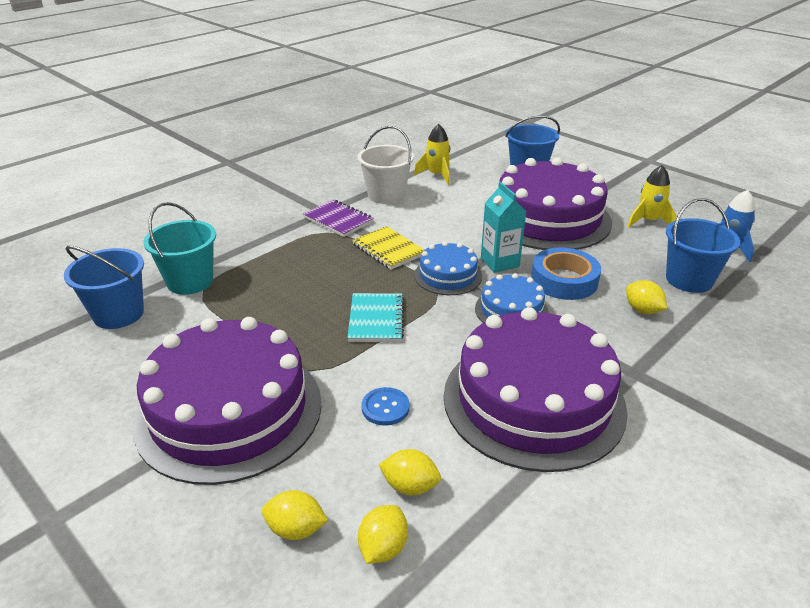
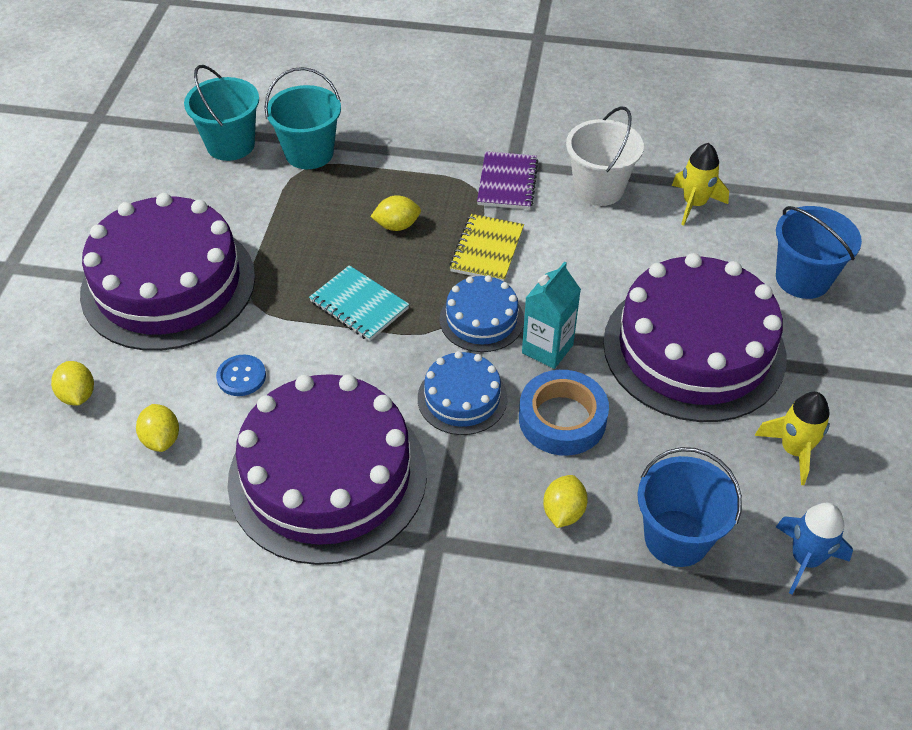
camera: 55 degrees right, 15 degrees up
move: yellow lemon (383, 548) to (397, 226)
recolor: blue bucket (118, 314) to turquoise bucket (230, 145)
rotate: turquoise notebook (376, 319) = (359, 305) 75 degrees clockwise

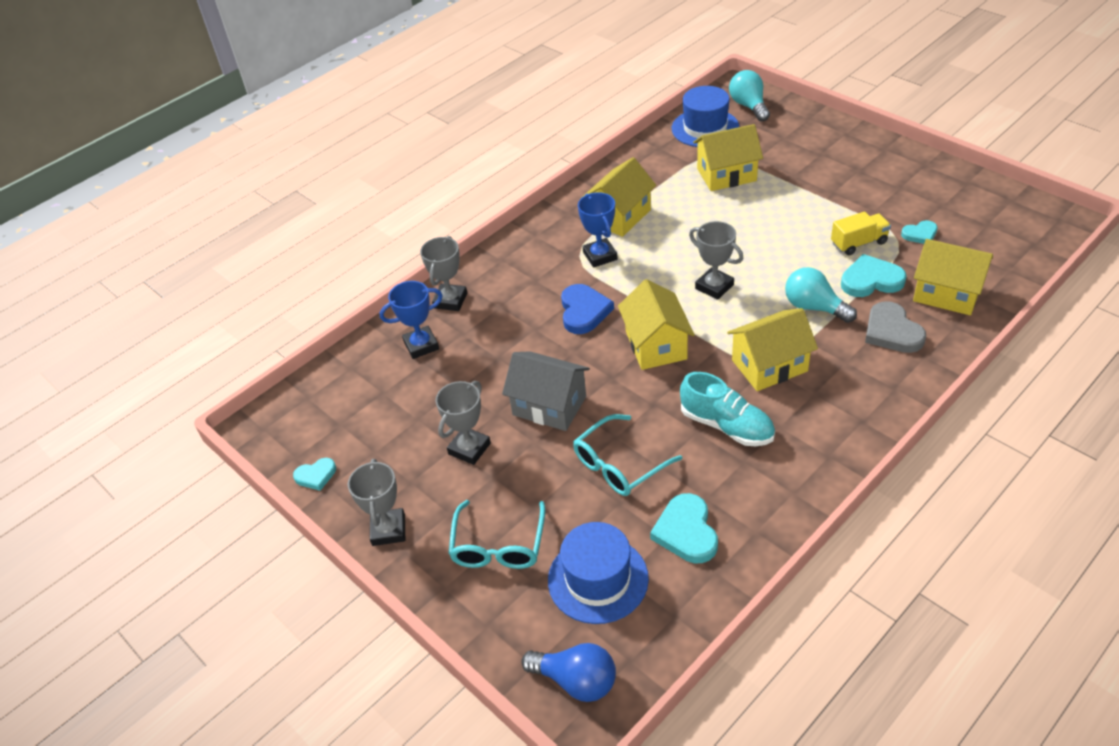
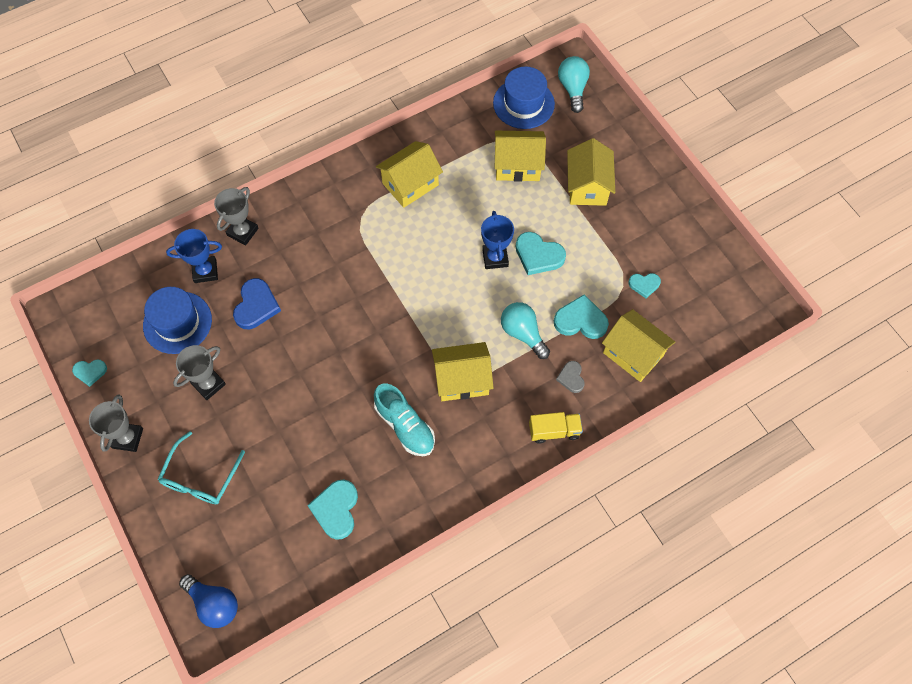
camera: 10 degrees right, 20 degrees up
delete: grey trophy (714, 286); grey house (549, 405); turquoise glasses (620, 464)
insert: turquoise heart (538, 255)
move: blue trophy (600, 256) to (495, 258); yellow truck (859, 243) to (554, 431); yellow house (656, 345) to (587, 186); blue heart (584, 311) to (256, 306); blue hat (598, 579) to (177, 322)
resize: grey heart (892, 331) = (571, 377) x0.60

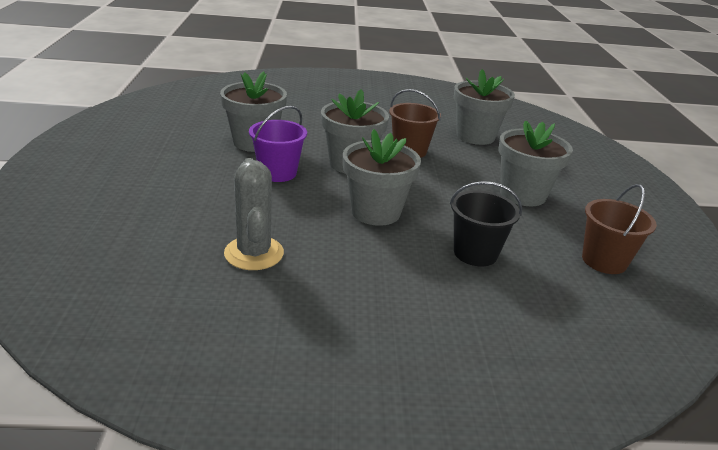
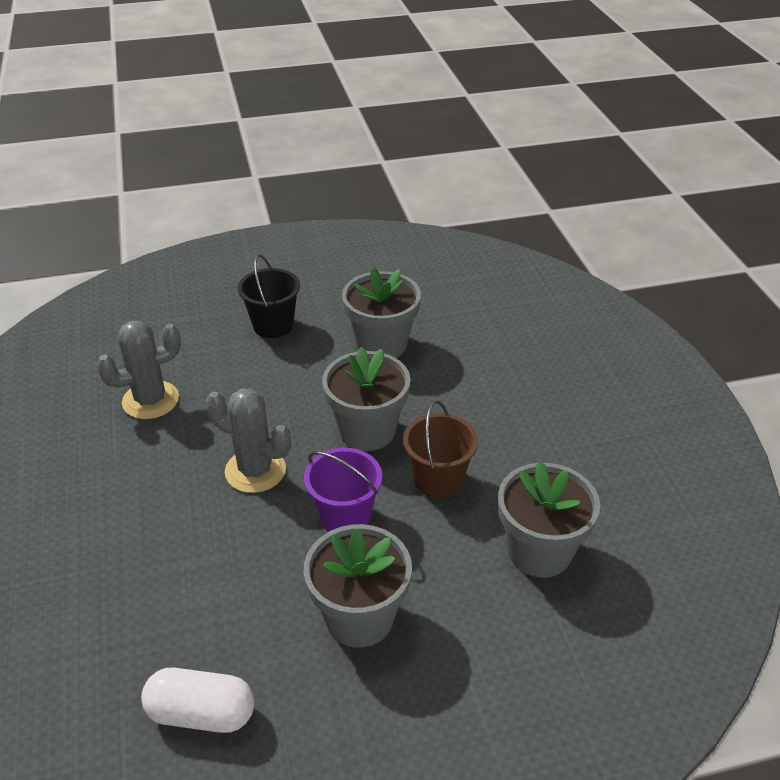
camera: 80 degrees right, 10 degrees up
move: purple bucket (277, 173) to (345, 517); black bucket (475, 253) to (273, 325)
replace: grey flower pot (375, 212) to grey cactus (255, 471); brown bucket (604, 261) to white capsule (201, 713)

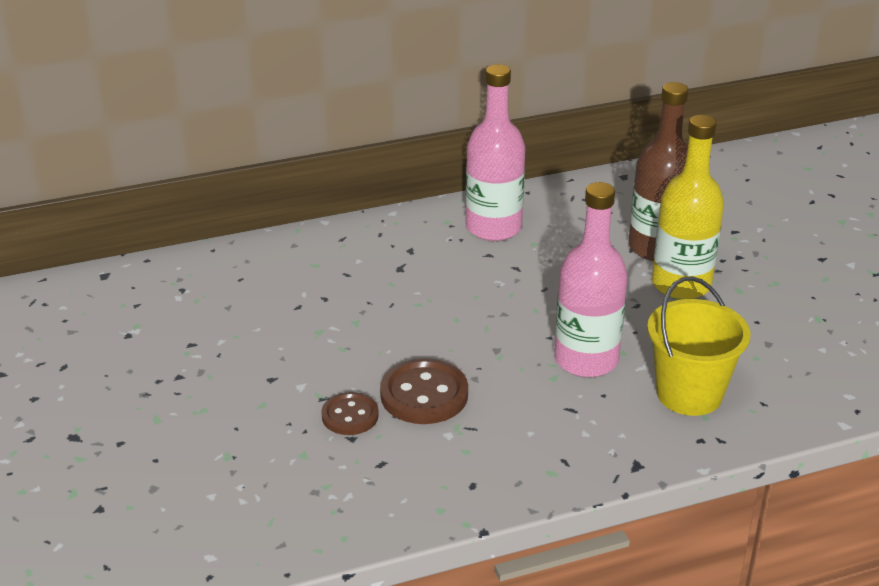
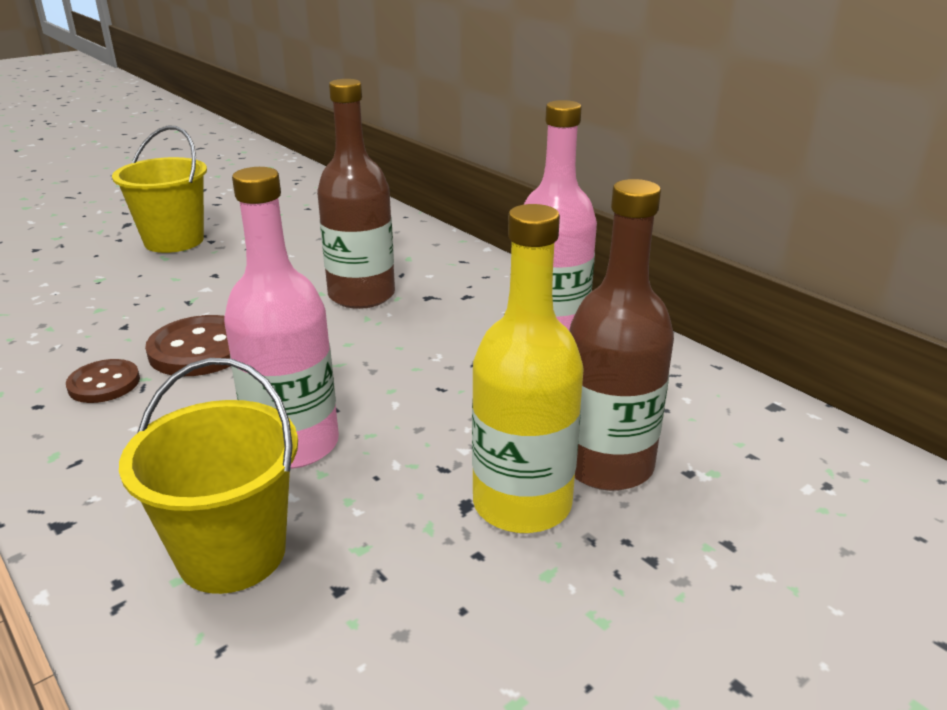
camera: 70 degrees right, 5 degrees down
insert: brown bottle (361, 295); yellow bucket (174, 241)
move: brown button (350, 416) to (104, 383)

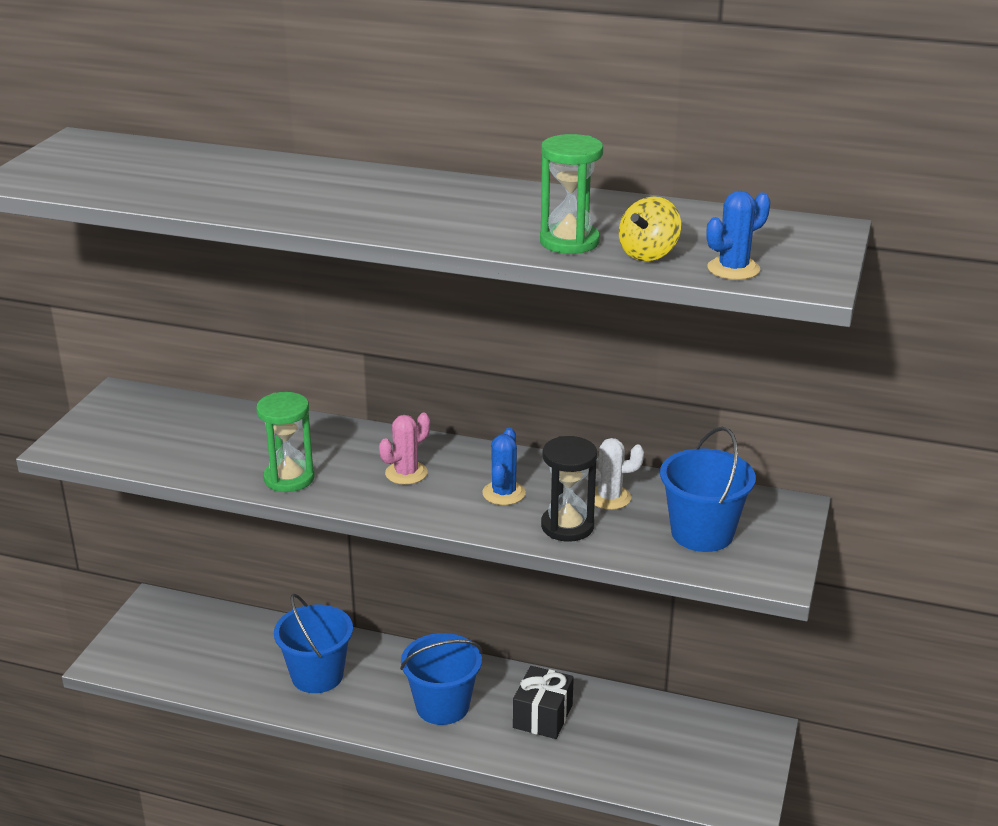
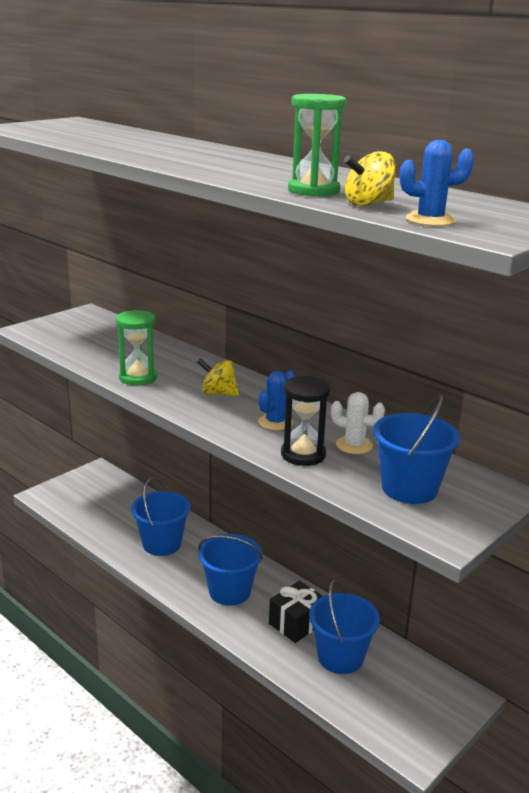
camera: 25 degrees right, 5 degrees down
insert: blue bucket (340, 657)
replace: pink cactus (406, 473) to yellow spinning top (218, 393)

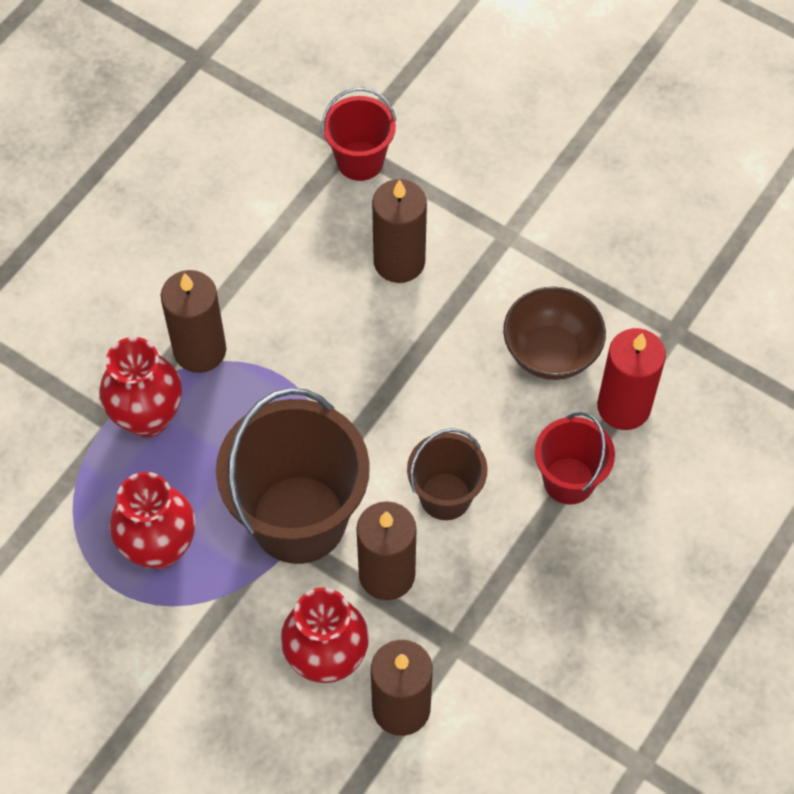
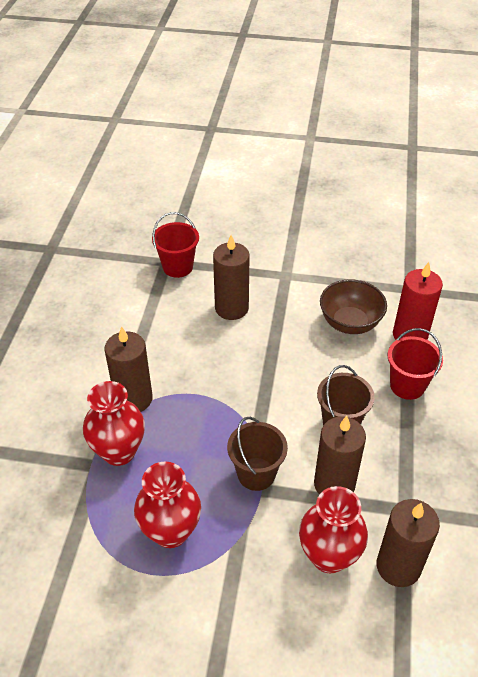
camera: 25 degrees left, 15 degrees down
resize: brown bucket (299, 519) = (256, 474) x0.54

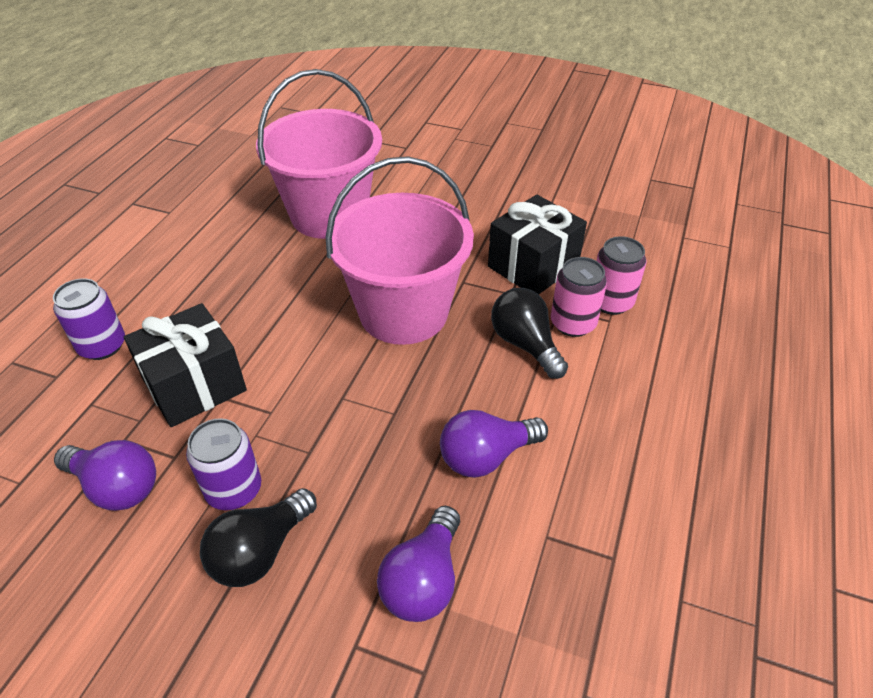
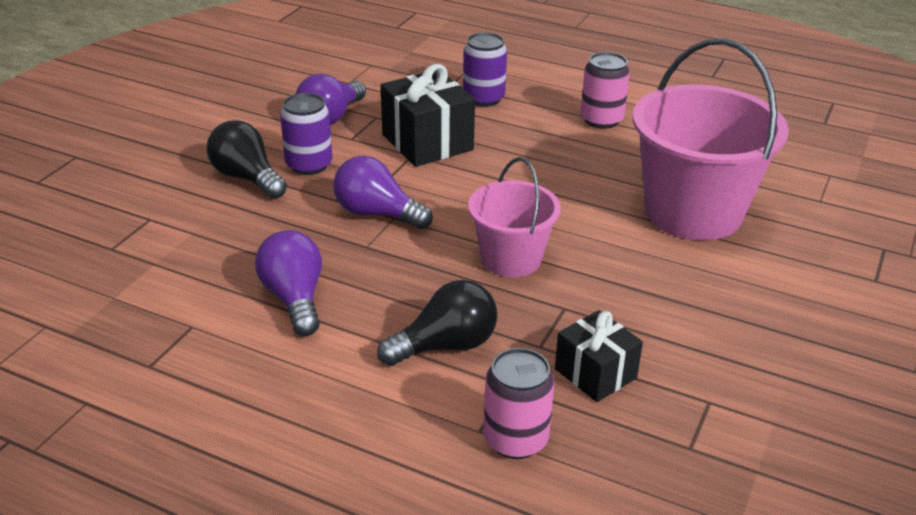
camera: 95 degrees right, 10 degrees down
move: pink can (573, 323) to (601, 120); purple light bulb (423, 580) to (377, 214)
resize: pink bucket (403, 312) = (511, 259) x0.58; black gift (533, 266) = (595, 373) x0.64

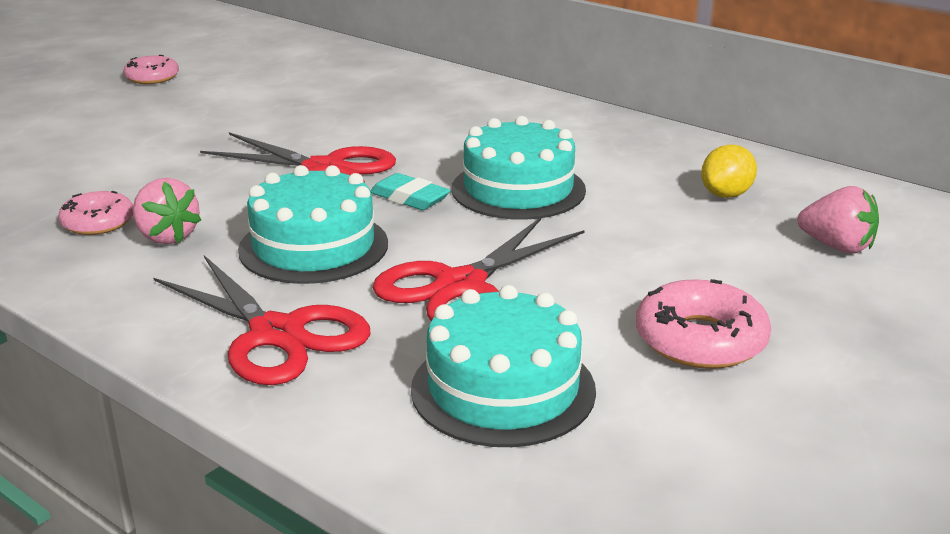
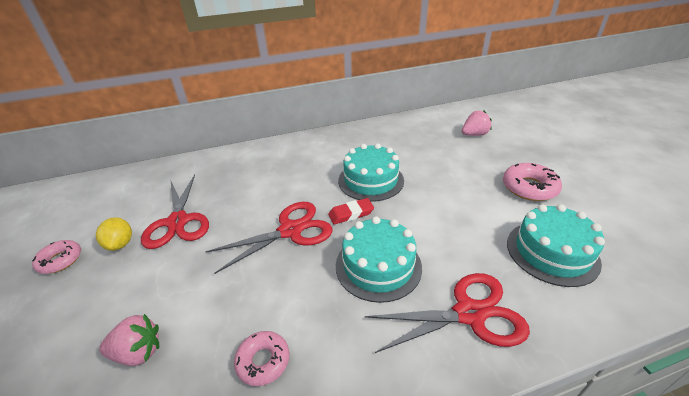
camera: 55 degrees left, 10 degrees up
move: yellow lemon (726, 195) to (120, 244); pink strawberry (167, 236) to (138, 352); red scissors (460, 286) to (178, 221)
recolor: turquoise eraser (410, 198) to red eraser (351, 214)

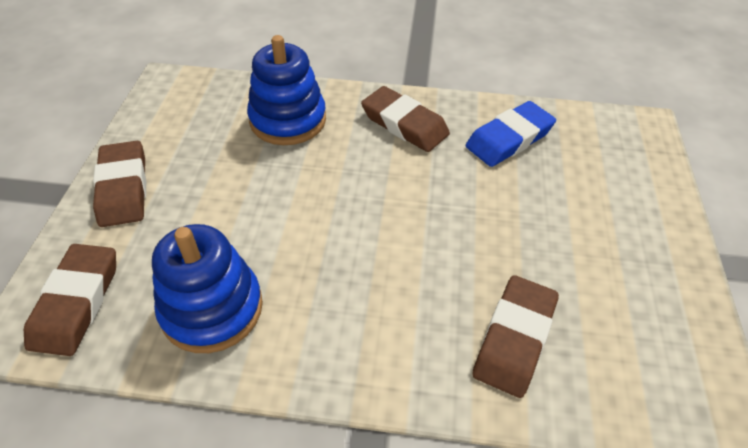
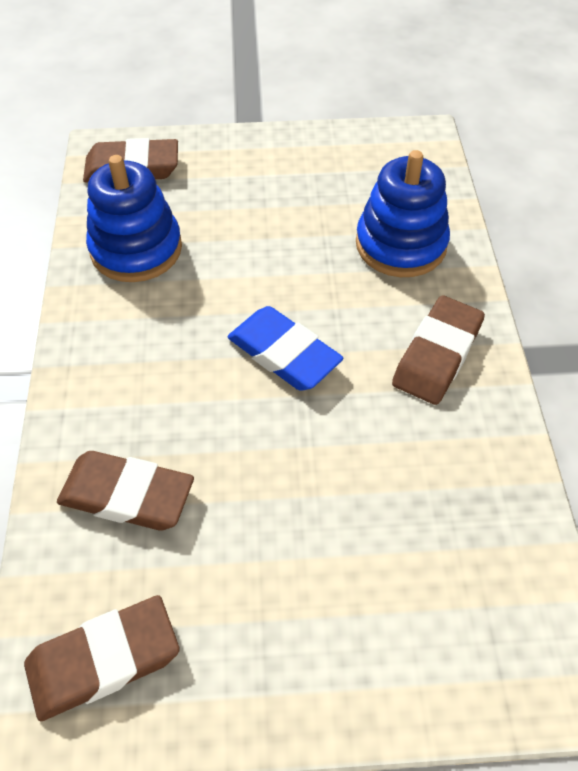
camera: 80 degrees right, 5 degrees up
move: blue eraser (509, 139) to (284, 353); brown eraser (123, 188) to (104, 659)

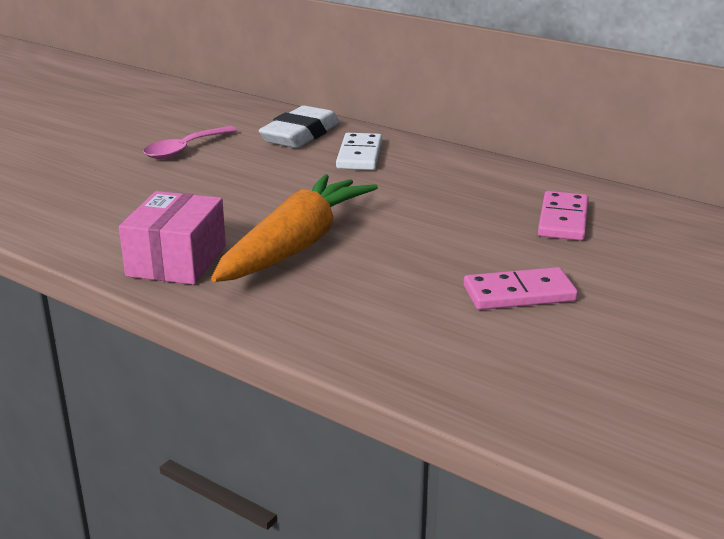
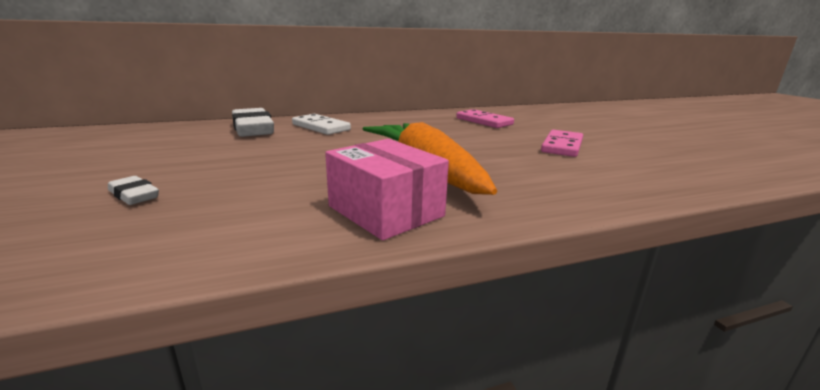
camera: 55 degrees left, 5 degrees down
delete: pink spoon (185, 149)
insert: white eraser (134, 195)

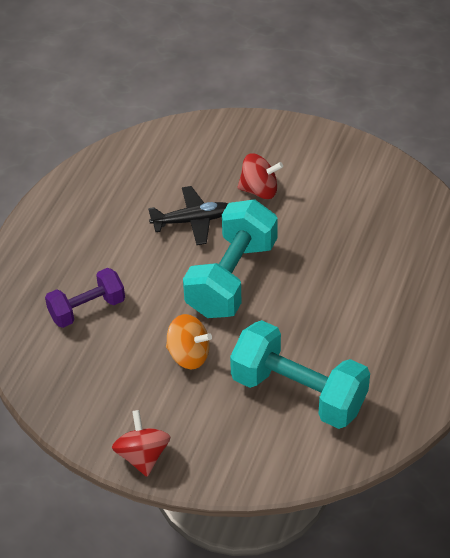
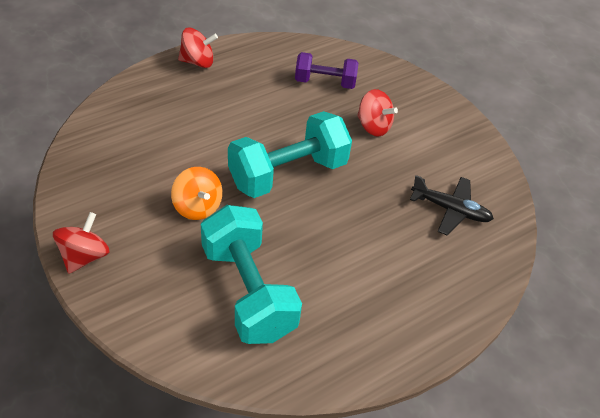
camera: 30 degrees right, 0 degrees up
insert: red spinning top (198, 62)
move: black plane (192, 221) to (450, 210); purple dumbbell (87, 309) to (325, 82)

